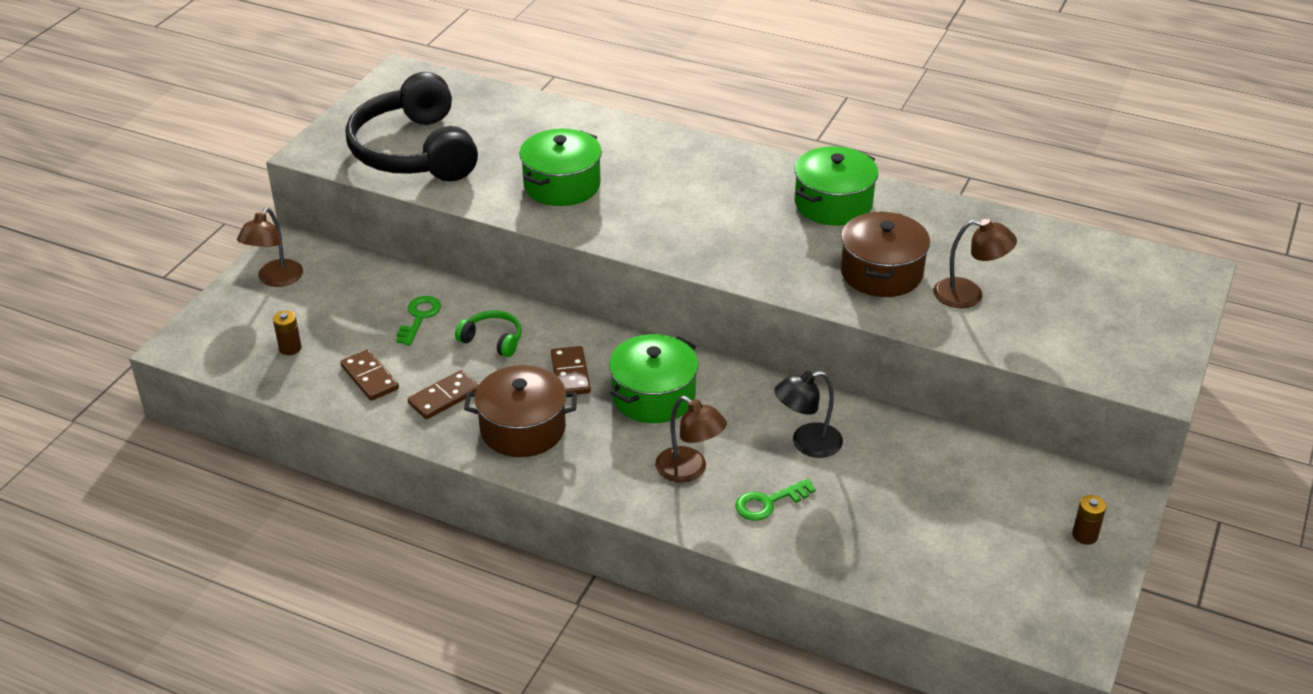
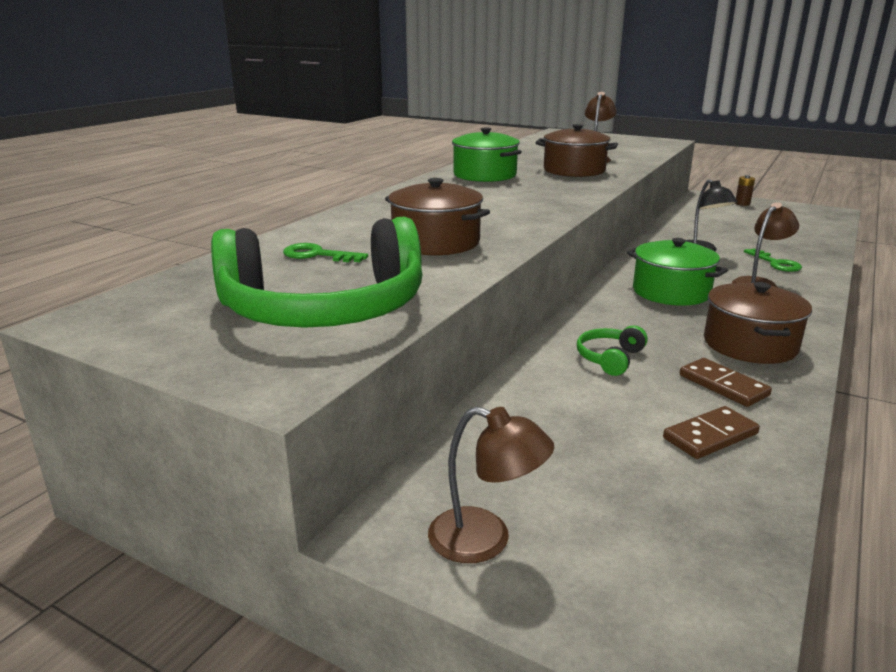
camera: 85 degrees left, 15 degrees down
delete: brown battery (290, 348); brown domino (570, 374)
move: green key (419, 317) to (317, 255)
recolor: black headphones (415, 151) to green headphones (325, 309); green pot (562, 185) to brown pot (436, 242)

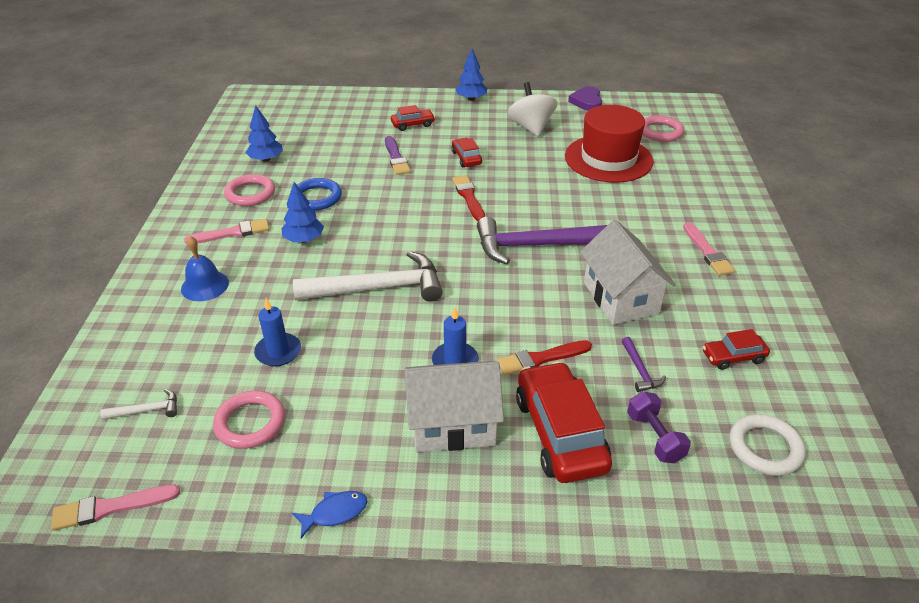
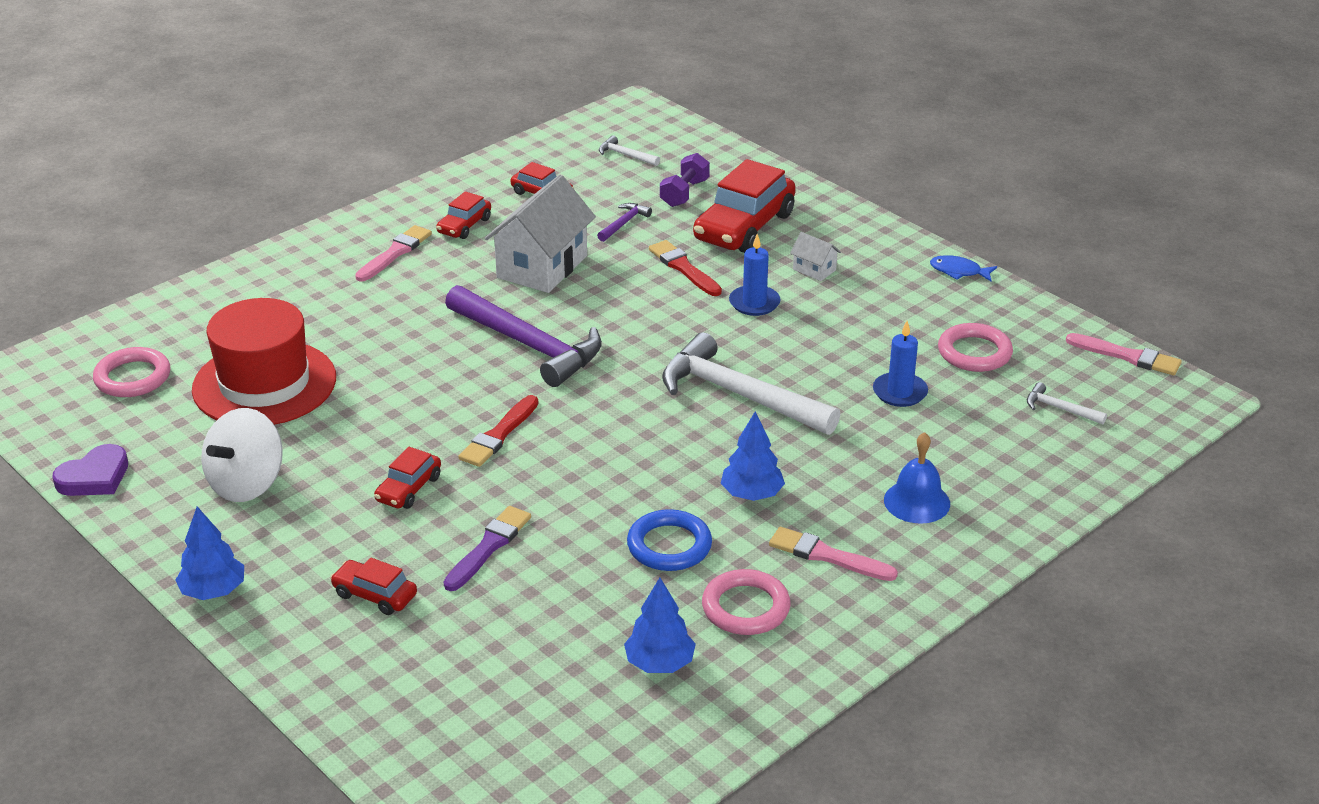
camera: 135 degrees left, 5 degrees down
insert: red car (464, 226)
replace: white ring (765, 448) to white hammer (625, 155)
rotate: red brush (540, 358) = (683, 268) 150 degrees counterclockwise
resize: white house (453, 424) = (814, 269) x0.44

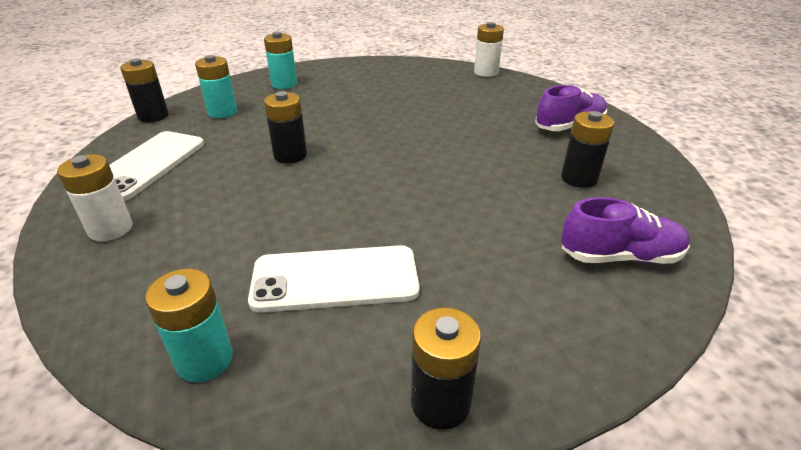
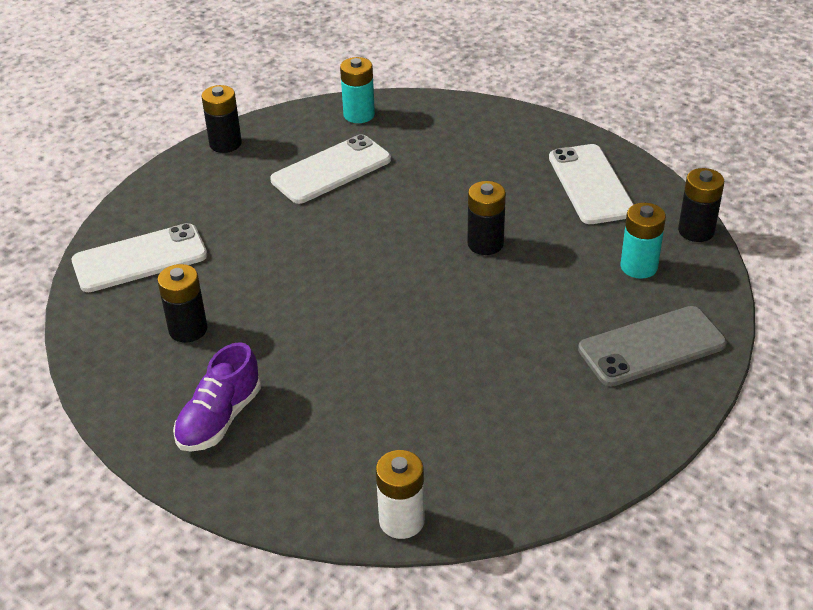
camera: 150 degrees right, 5 degrees up
delete: white battery (110, 229)
replace: turquoise battery (284, 84) to grey phone (651, 346); purple shoe (620, 256) to white phone (140, 259)

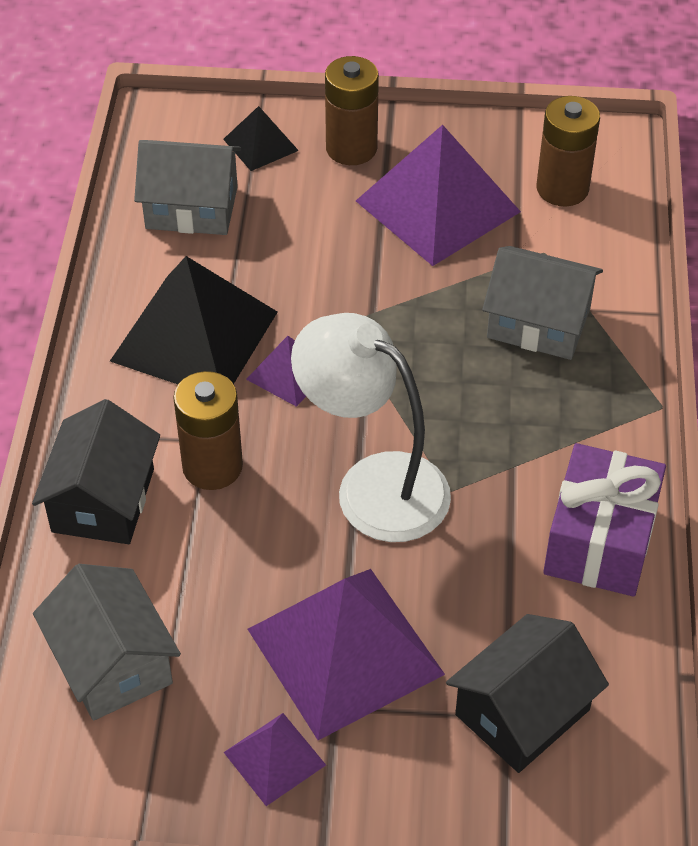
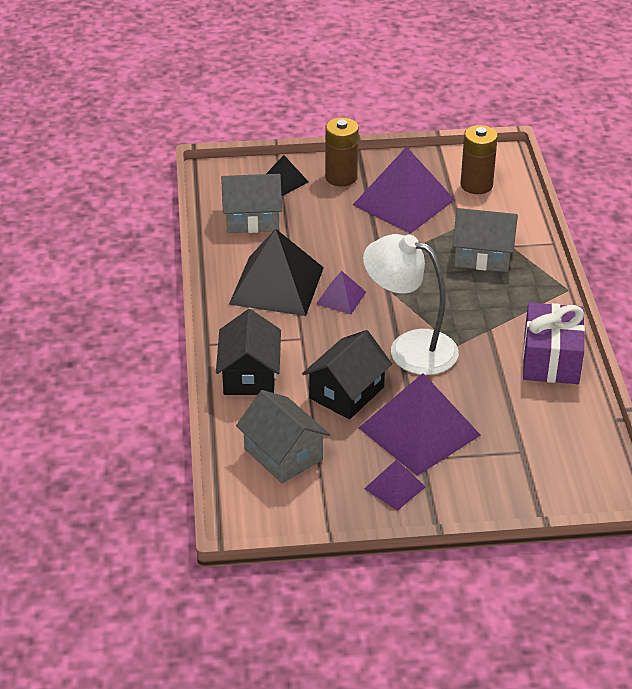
camera: 10 degrees left, 10 degrees down
delete: brown battery (212, 466)
move: black house (522, 712) to (346, 393)

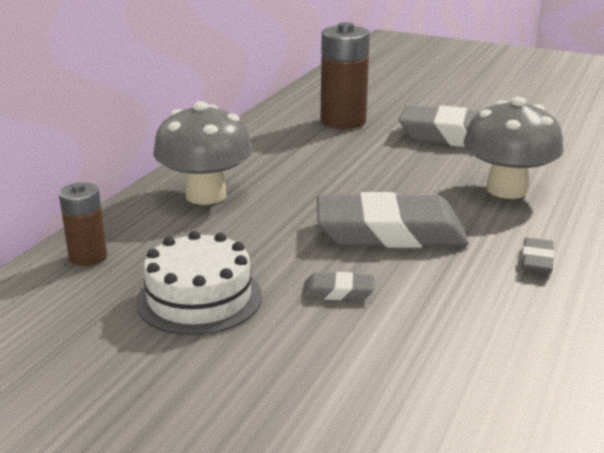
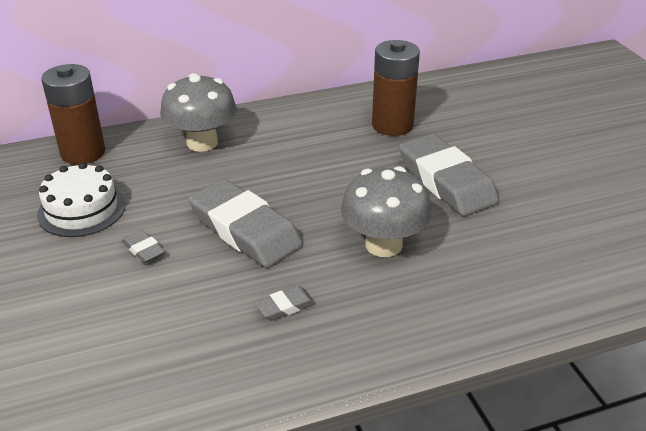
camera: 45 degrees right, 10 degrees up
resize: brown battery (88, 257) = (83, 153) x1.74

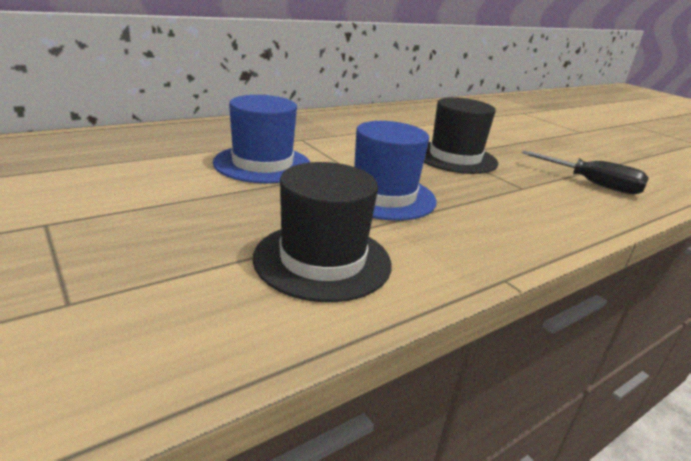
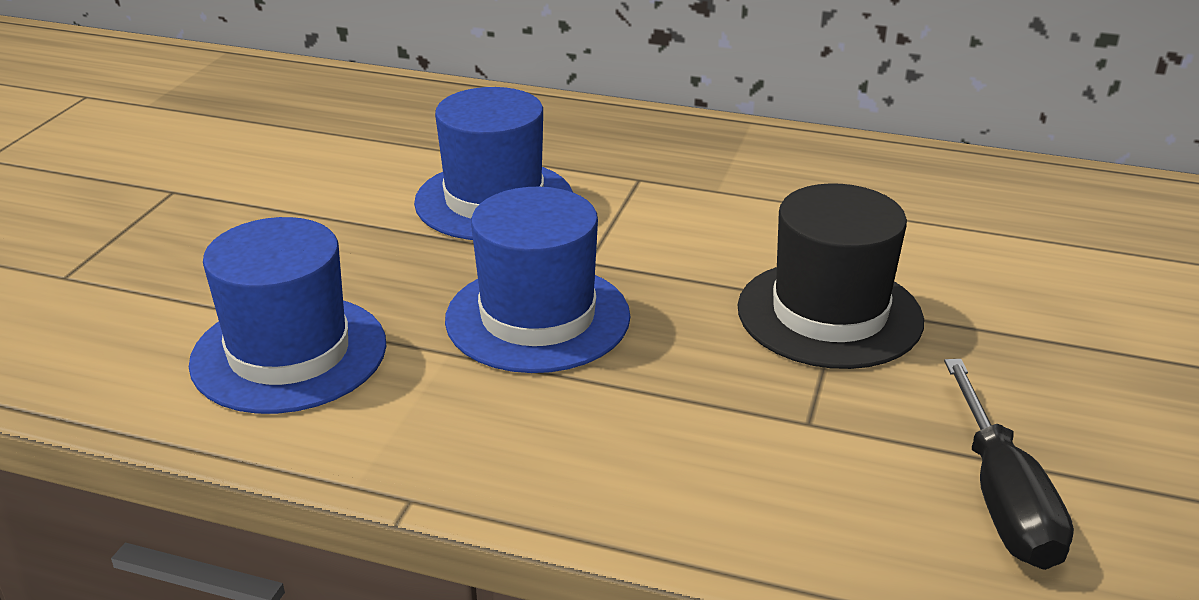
camera: 55 degrees right, 5 degrees up
recolor: black hat (322, 260) to blue hat (289, 353)

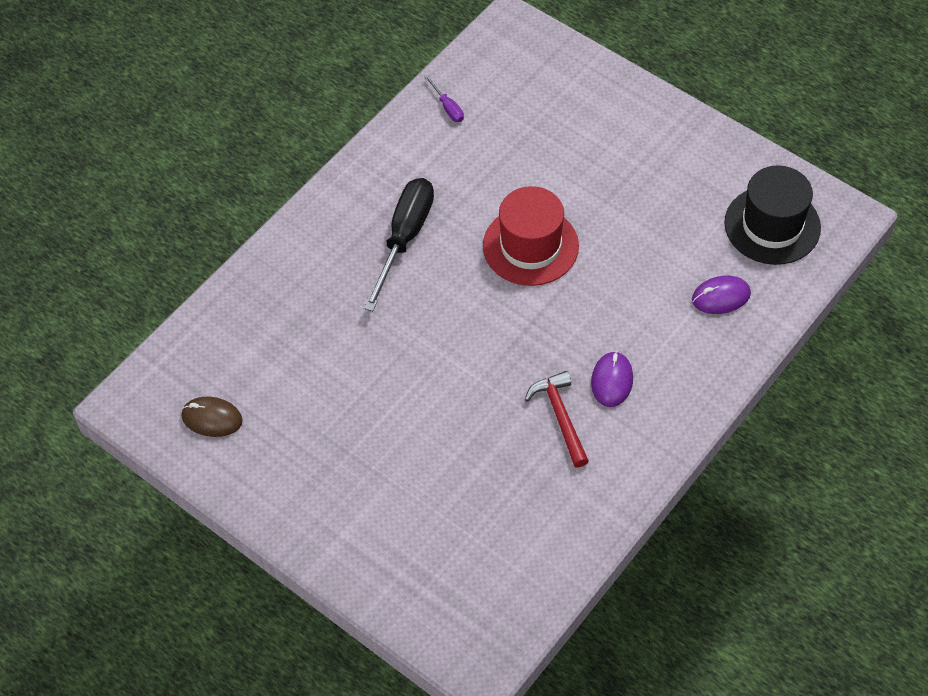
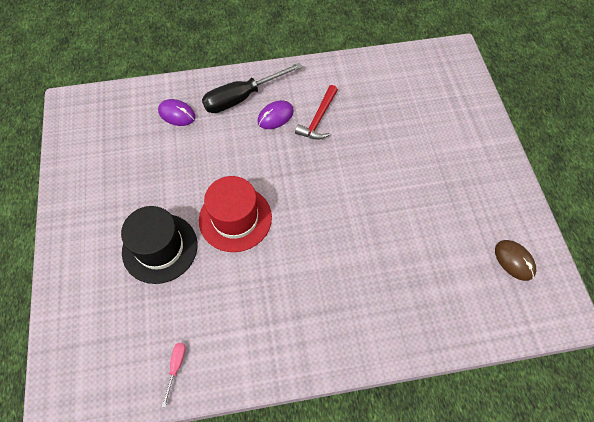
camera: 140 degrees left, 5 degrees up
move: black hat (772, 225) to (160, 248); black screwdriver (404, 238) to (242, 97)
recolor: purple screwdriver (448, 107) to pink screwdriver (176, 367)

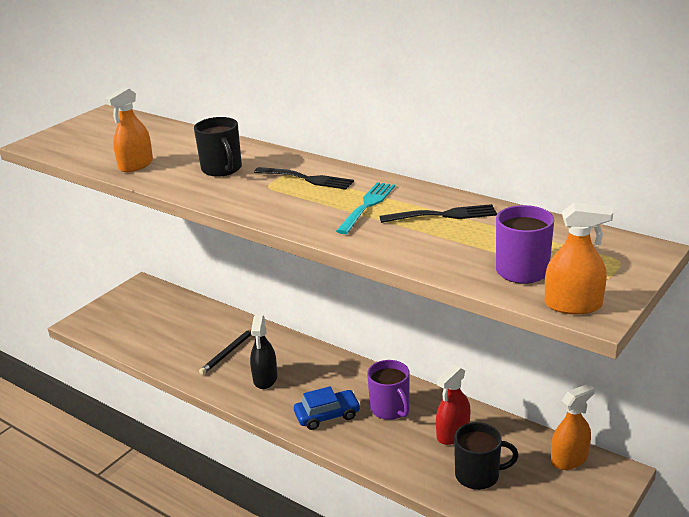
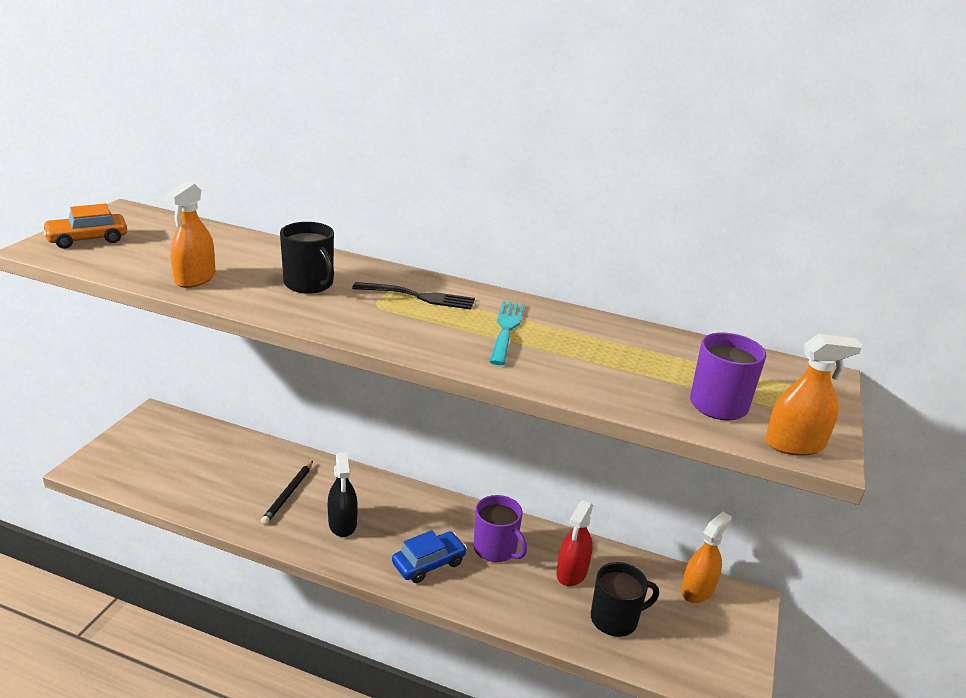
camera: 20 degrees left, 0 degrees up
delete: black fork (442, 215)
insert: orange car (87, 239)

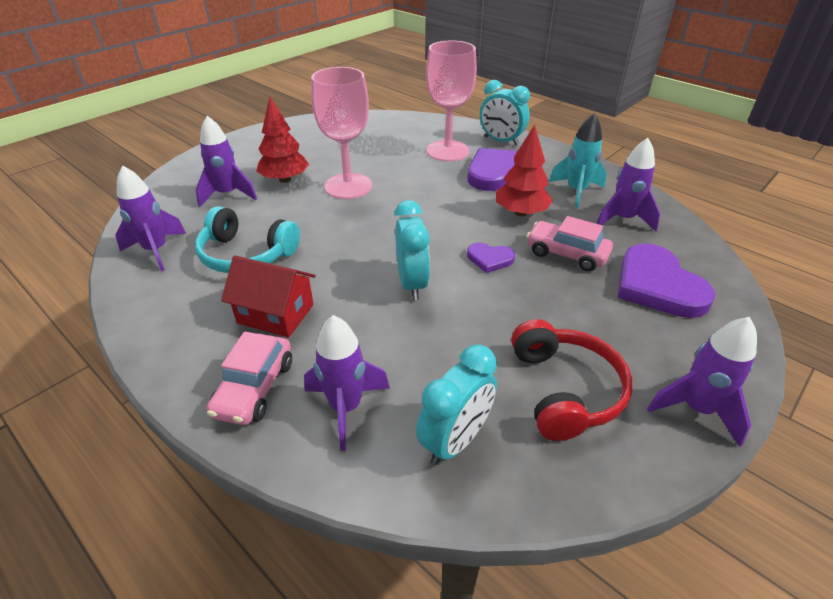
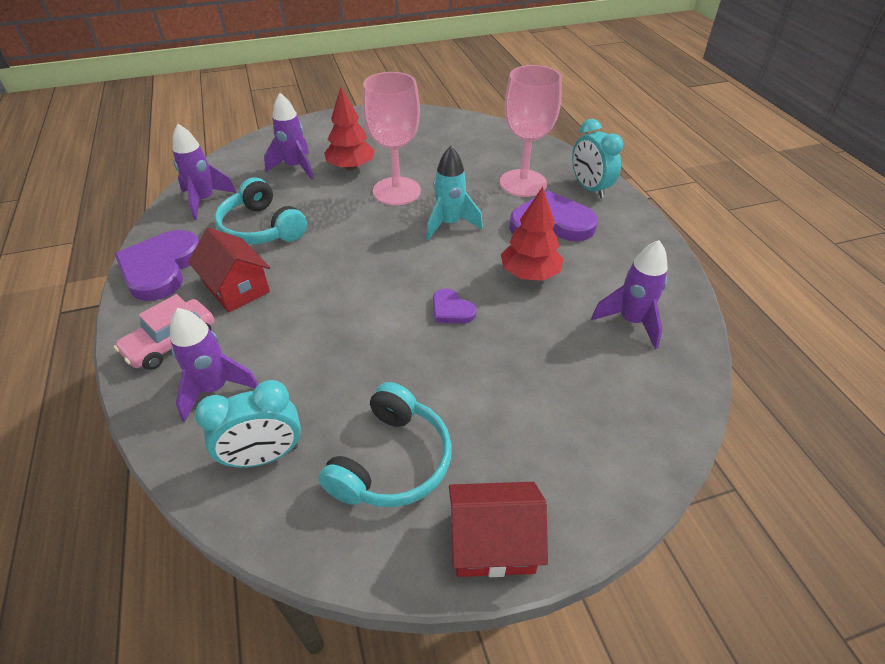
camera: 30 degrees right, 5 degrees up
delete: turquoise clock (412, 284); pink car (566, 254)
move: turquoise rocket (576, 192) to (449, 224); purple heart (657, 286) to (161, 268)
replace: purple rocket (696, 409) to red house (493, 542)
recolor: red headphones (564, 390) to turquoise headphones (392, 461)

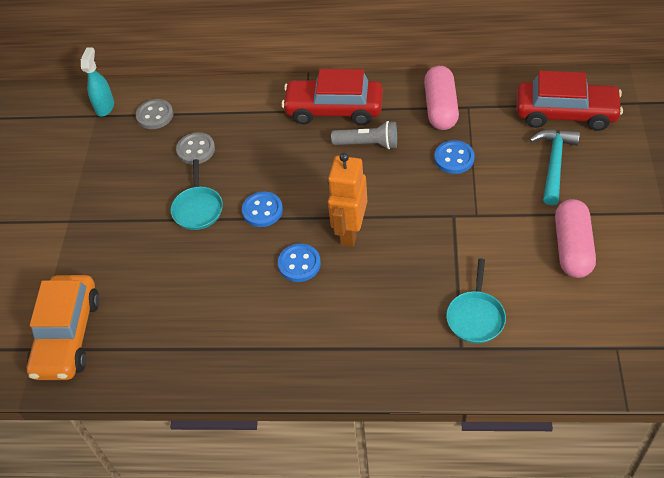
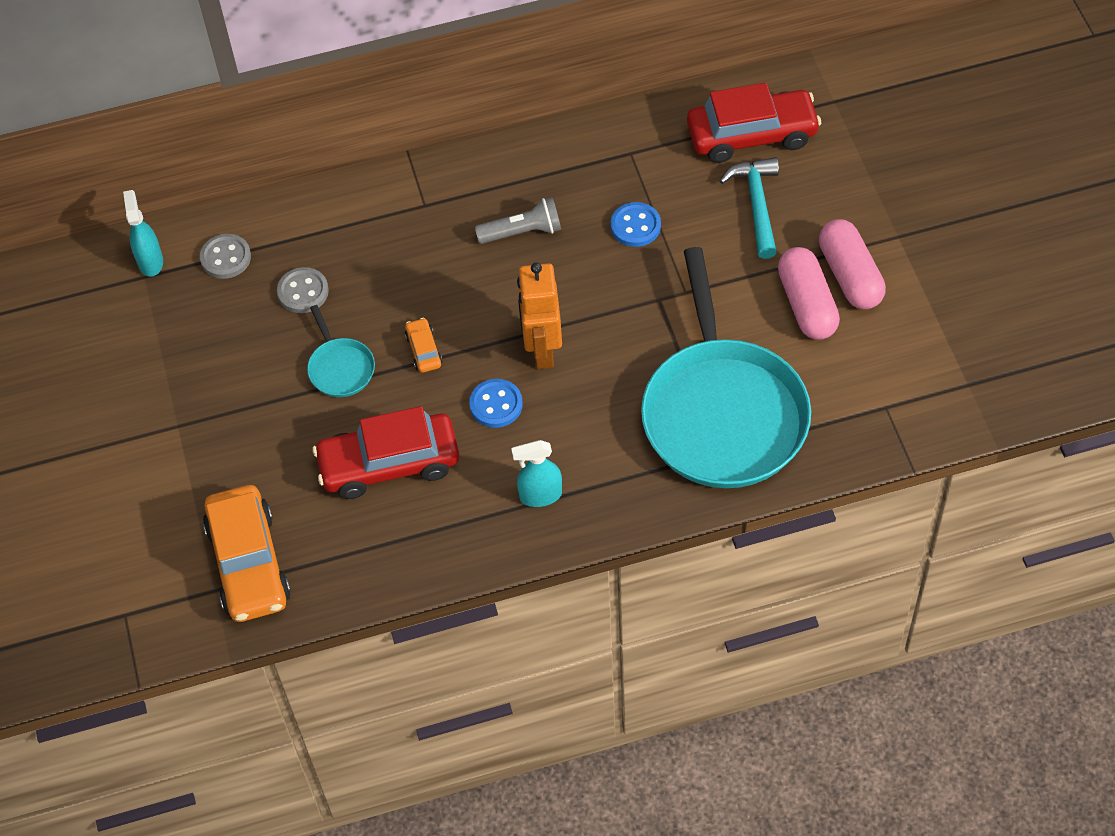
camera: 20 degrees left, 5 degrees up
insert: turquoise spray bottle (540, 495)
move: pink capsule (440, 108) to (850, 275); red car (334, 110) to (389, 464)
replace: blue button (262, 210) to orange car (423, 350)
resize: turquoise pan (475, 317) = (723, 413) x2.42

